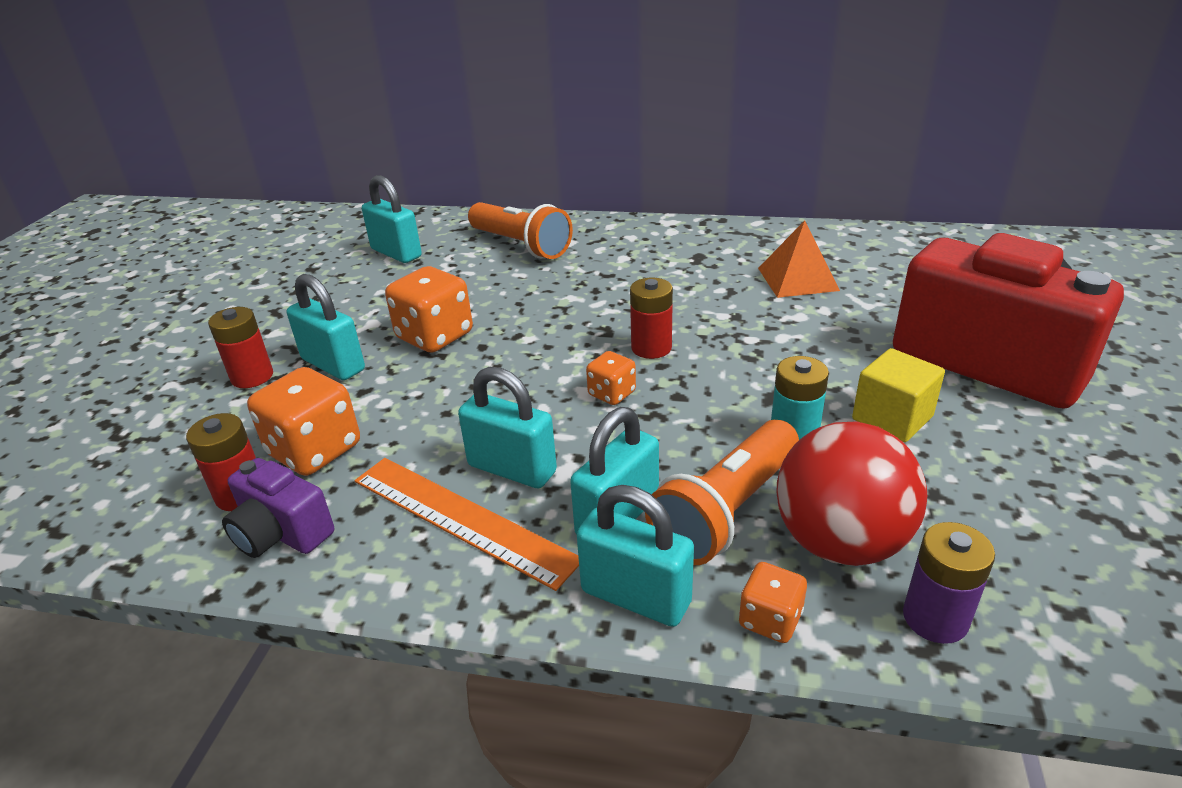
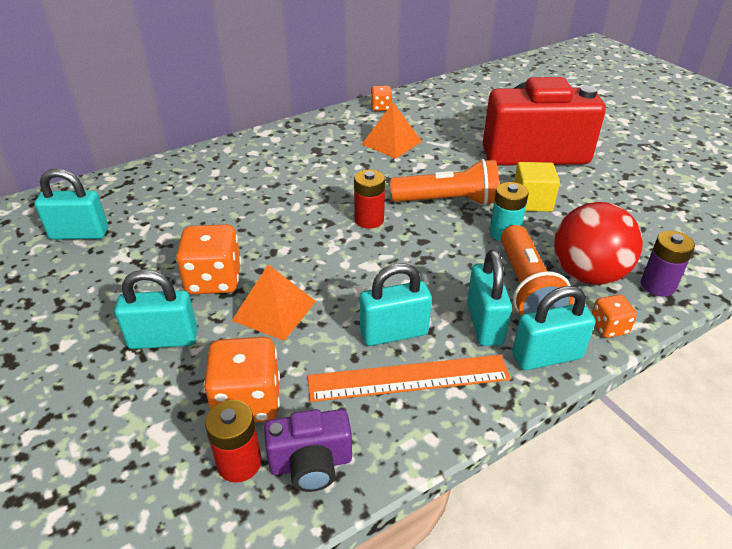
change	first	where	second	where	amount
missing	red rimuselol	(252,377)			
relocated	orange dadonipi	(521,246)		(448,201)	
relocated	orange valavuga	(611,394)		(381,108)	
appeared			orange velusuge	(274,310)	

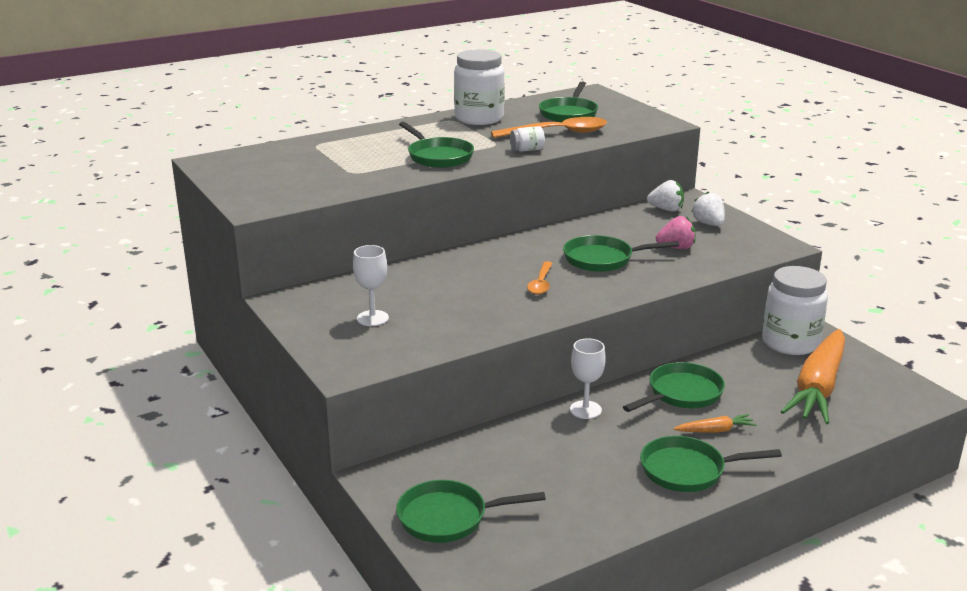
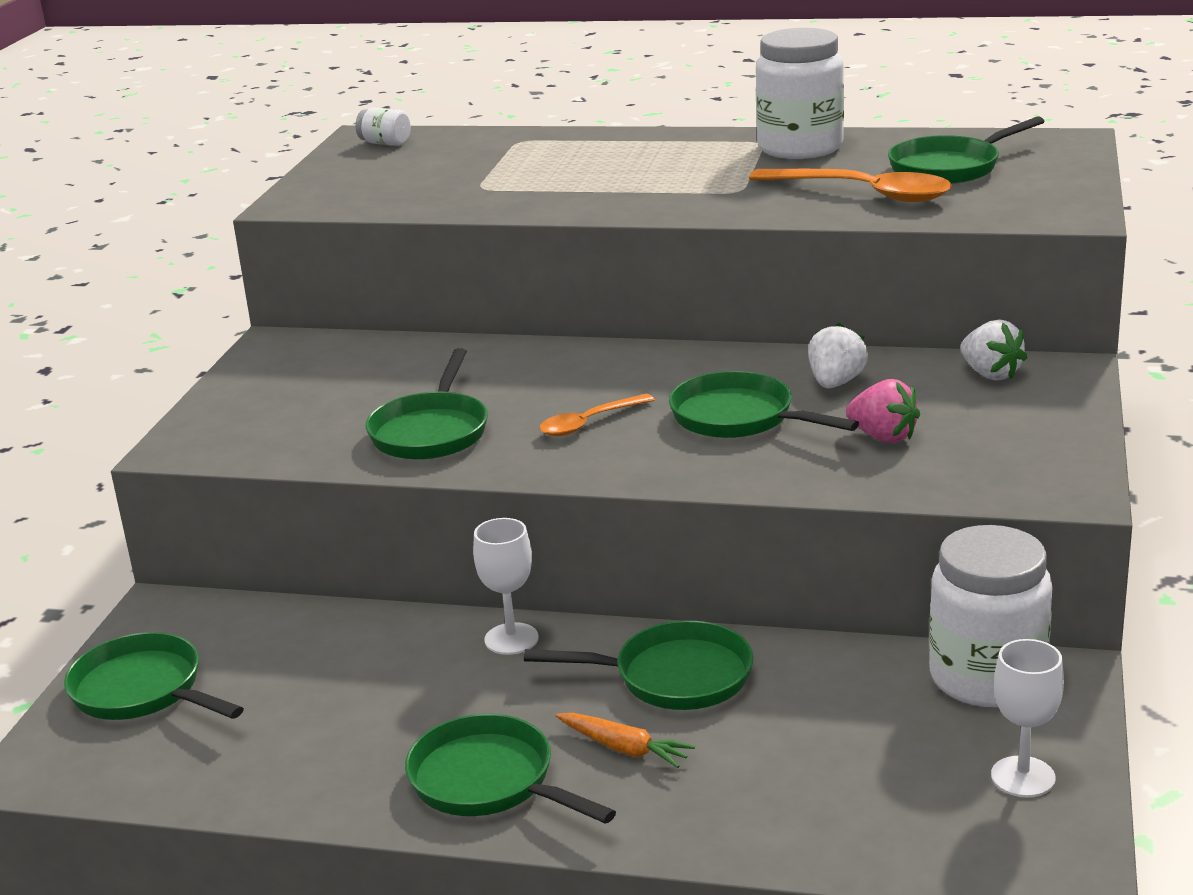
change	first	where	second	where	amount
relocated	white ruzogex	(372,318)		(1023,777)	
relocated	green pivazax	(438,156)		(431,431)	
relocated	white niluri	(527,150)		(385,143)	
relocated	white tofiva	(708,224)		(835,383)	
missing	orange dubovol	(818,387)			

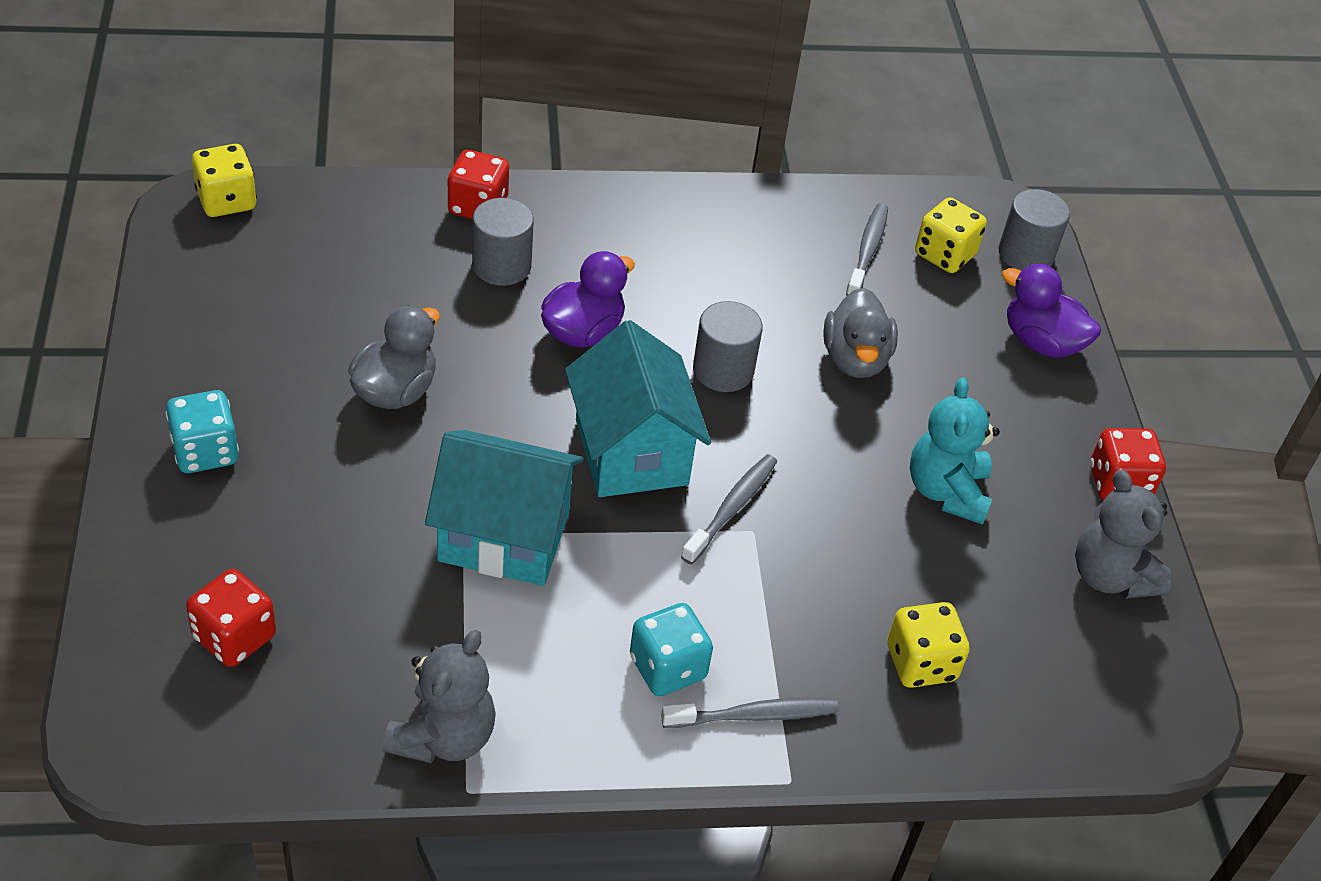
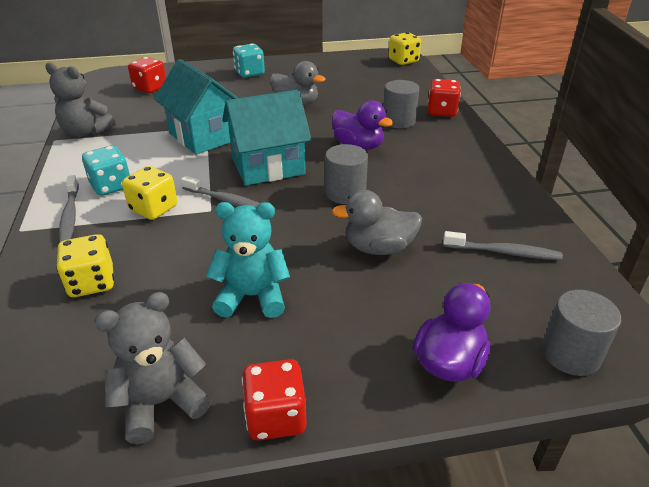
change	first	where	second	where	amount
spun	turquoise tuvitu	(504,537)		(204,136)	45 degrees counterclockwise
relocated	yellow valavuga	(944,255)		(154,208)	

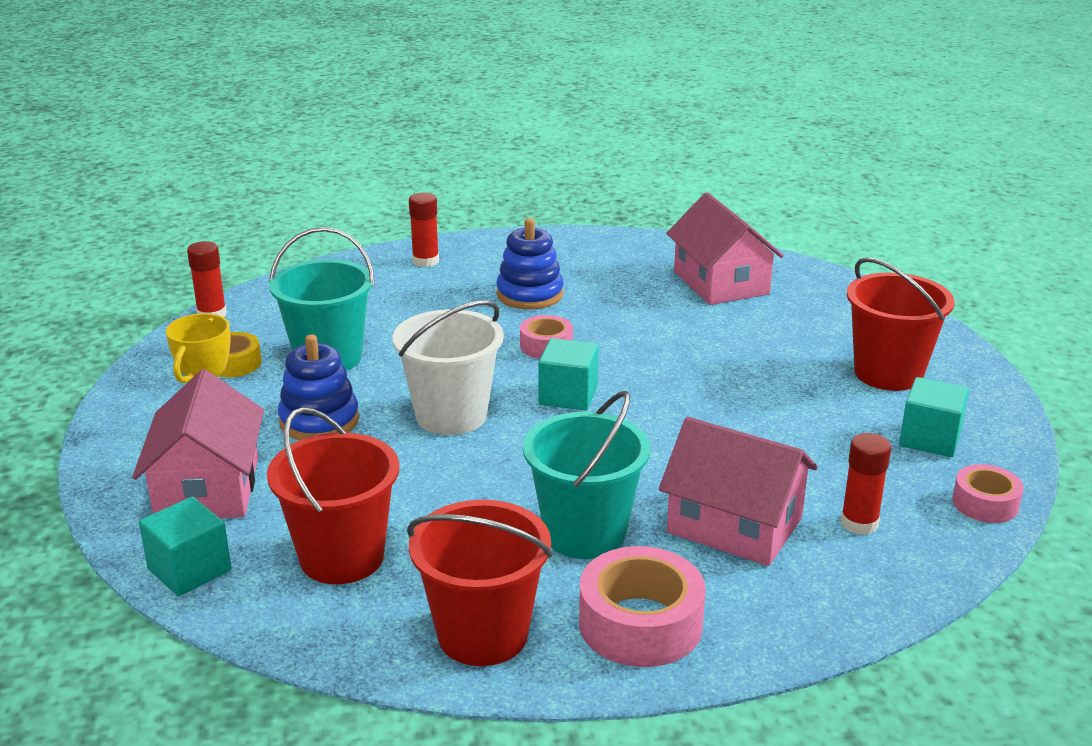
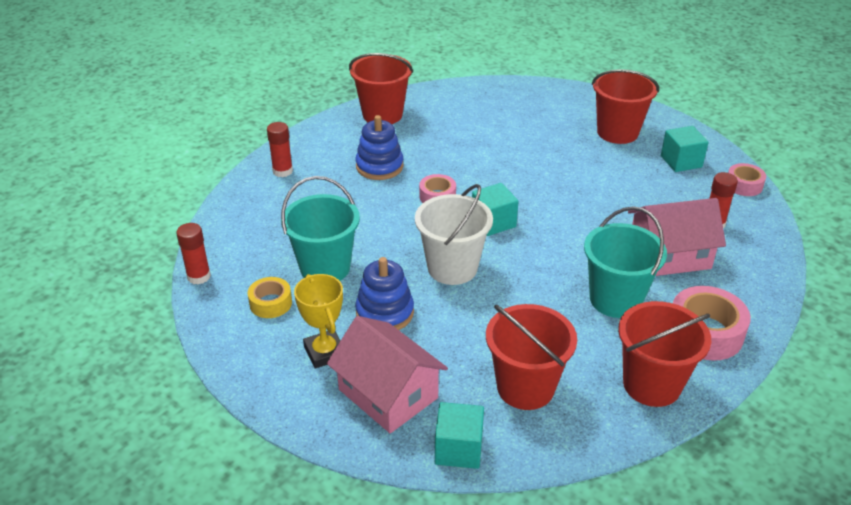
change	first	where	second	where	amount
missing	pink tuvitu	(721,283)			
appeared			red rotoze	(382,115)	

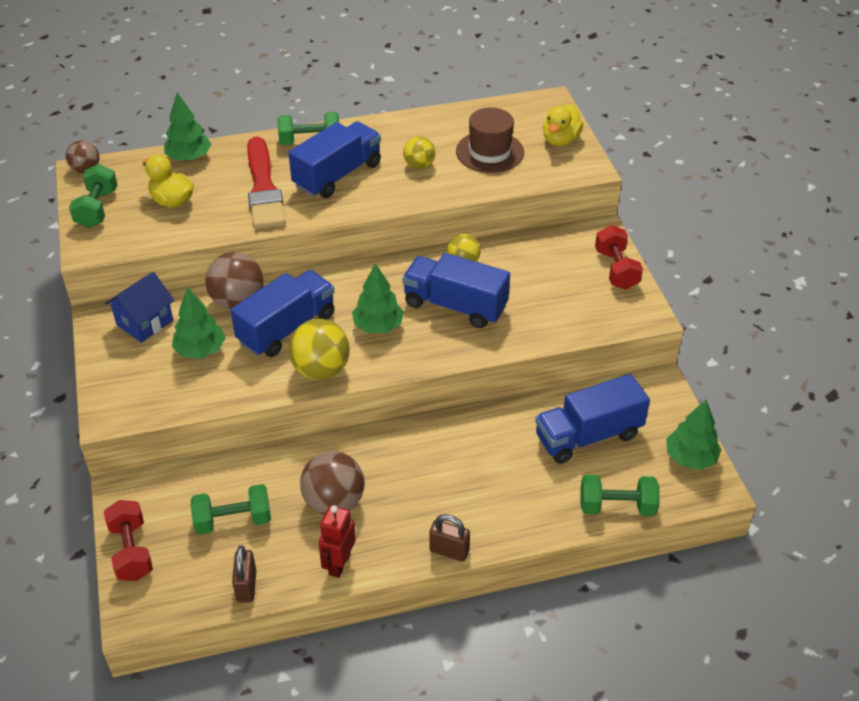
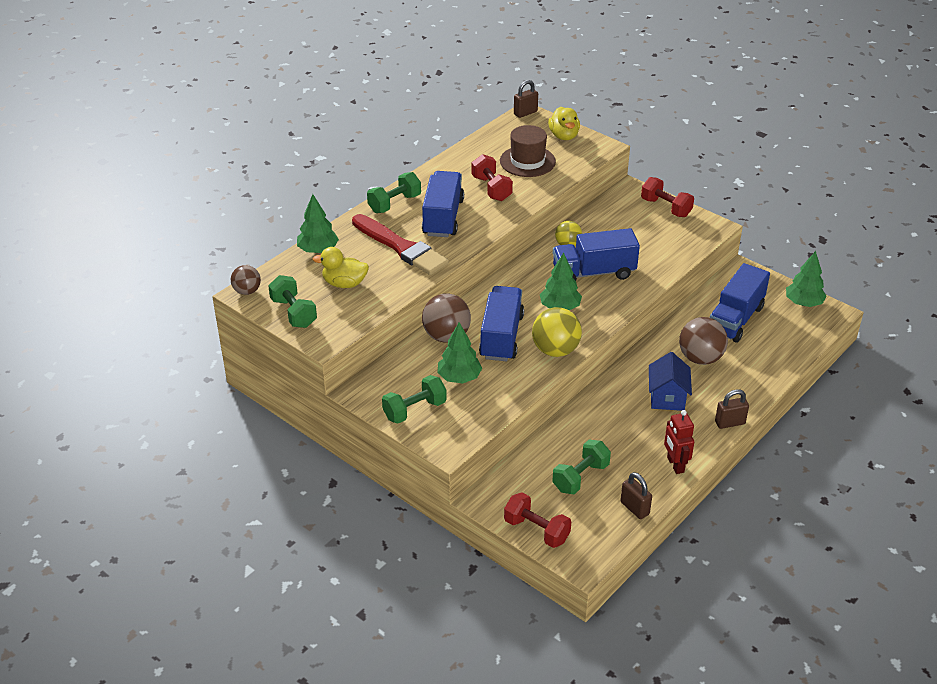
change	first	where	second	where	amount
relocated	blue tuvitu	(145,322)		(667,397)	
relocated	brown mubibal	(334,502)		(700,358)	
exchanged	yellow mubibal	(419,165)	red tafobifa	(491,189)	
relocated	green tafobifa	(617,507)		(414,410)	
appeared			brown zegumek	(525,113)	

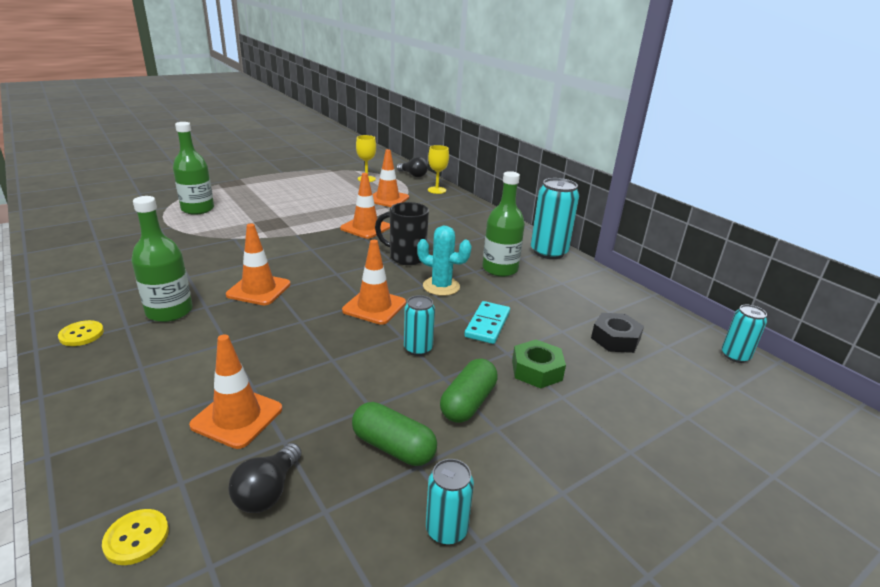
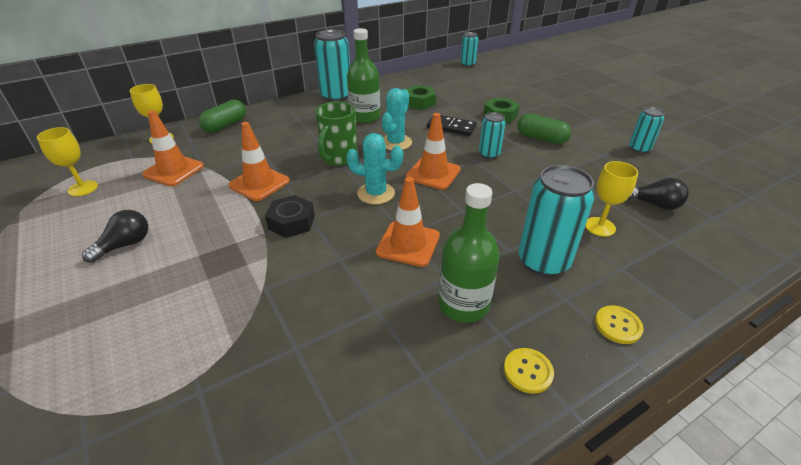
change	first	where	second	where	amount
relocated	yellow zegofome	(136,538)		(618,325)	
missing	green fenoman	(198,209)			
exchanged	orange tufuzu	(237,417)	yellow ruzogex	(600,227)	
relocated	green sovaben	(393,447)		(225,125)	
colour	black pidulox	(406,257)	green pidulox	(339,158)	
relocated	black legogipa	(413,175)		(125,245)	
colour	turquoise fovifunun	(487,325)	black fovifunun	(451,127)	
relocated	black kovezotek	(615,339)		(291,222)	
appeared			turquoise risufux	(376,193)	
appeared			green kovezotek	(419,102)	
appeared			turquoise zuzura	(543,261)	

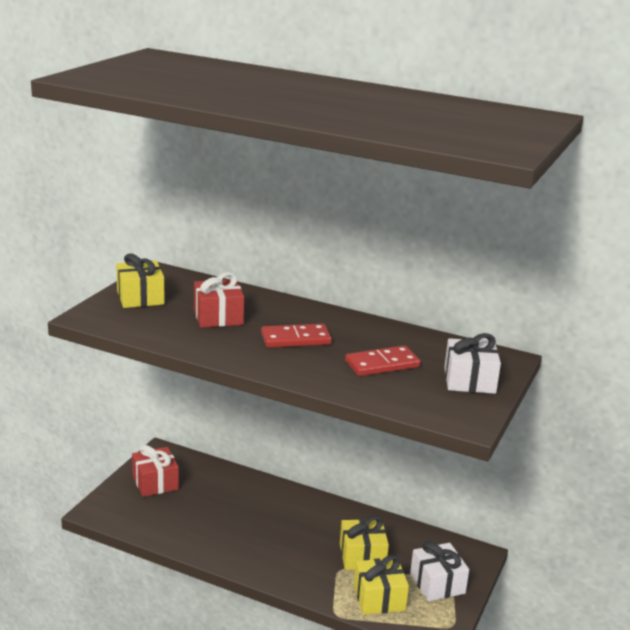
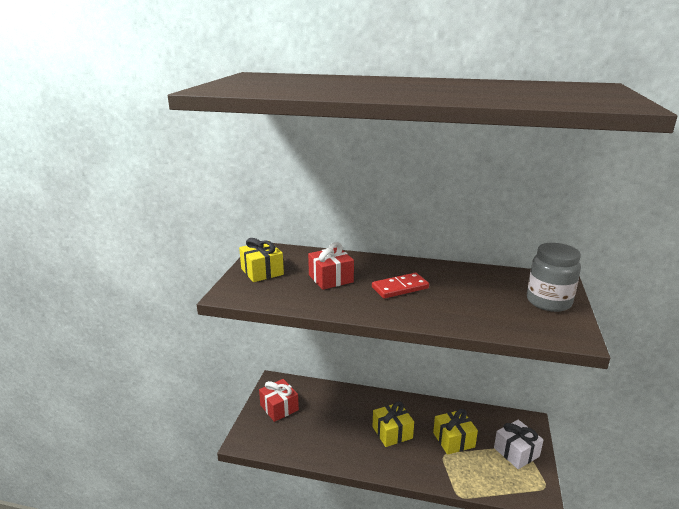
change	first	where	second	where	amount
missing	red fovifunun	(382,364)			
relocated	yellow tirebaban	(379,598)		(392,432)	
exchanged	white tirebaban	(469,380)	grey niluri	(548,302)	

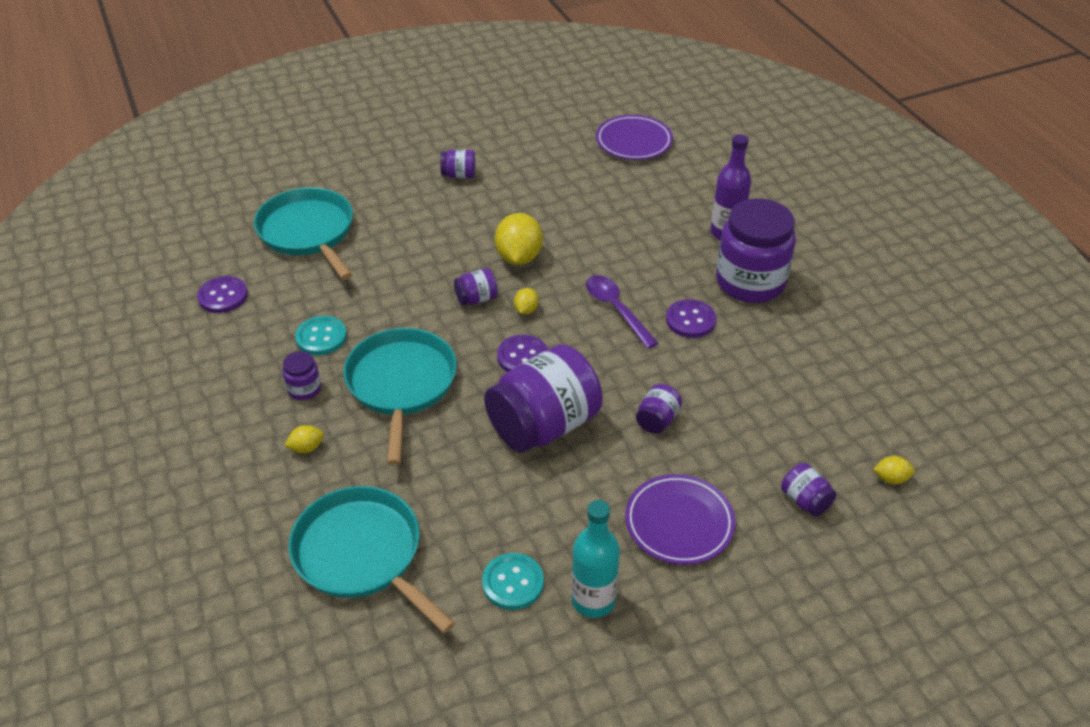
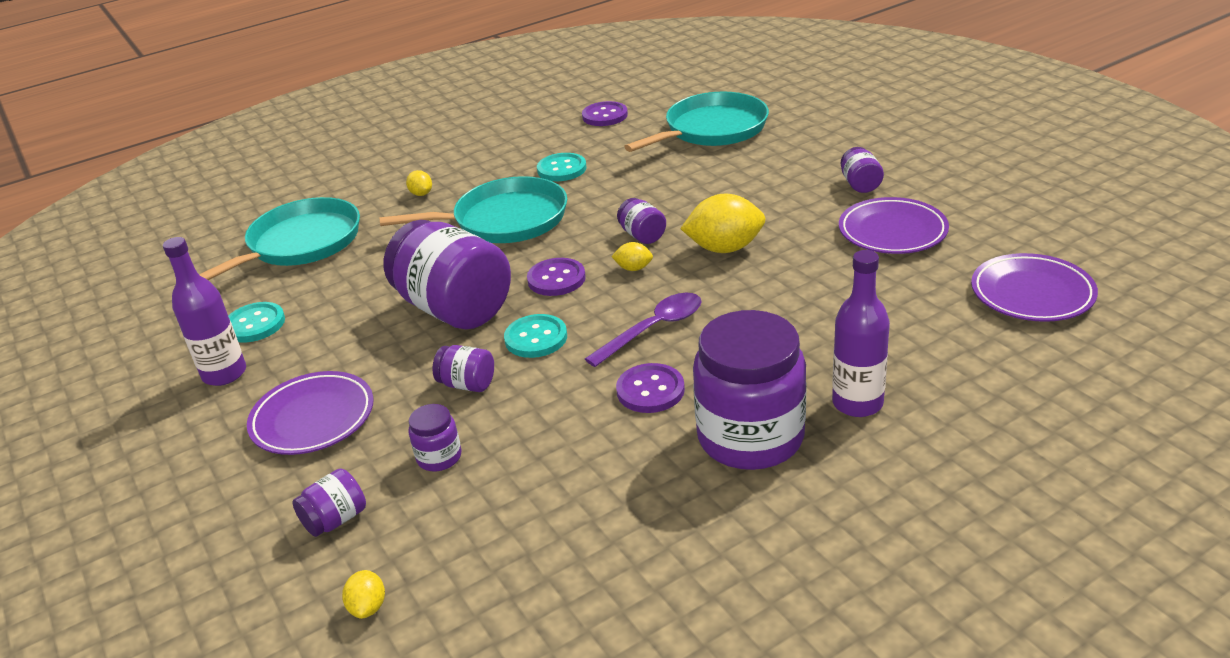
change	first	where	second	where	amount
relocated	purple niluri	(304,389)		(439,457)	
colour	turquoise fenoman	(593,600)	purple fenoman	(224,374)	
appeared			turquoise zegofome	(536,338)	
appeared			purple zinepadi	(892,231)	

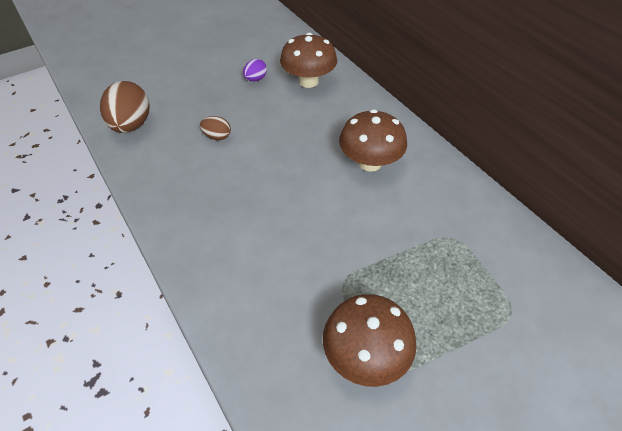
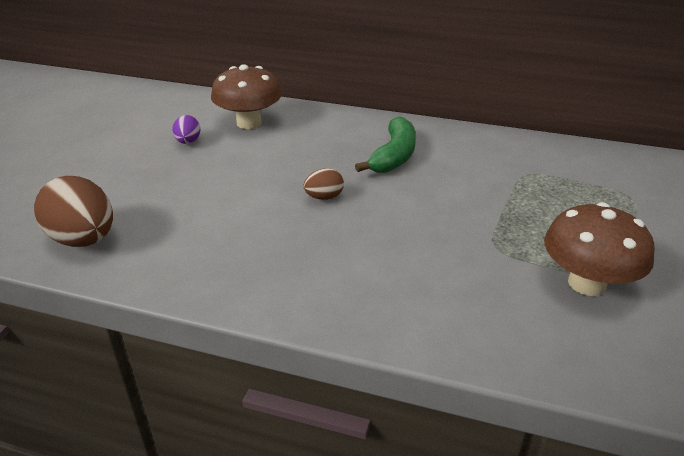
change	first	where	second	where	amount
relocated	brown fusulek	(217,136)		(324,197)	
exchanged	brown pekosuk	(370,162)	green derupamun	(394,156)	

